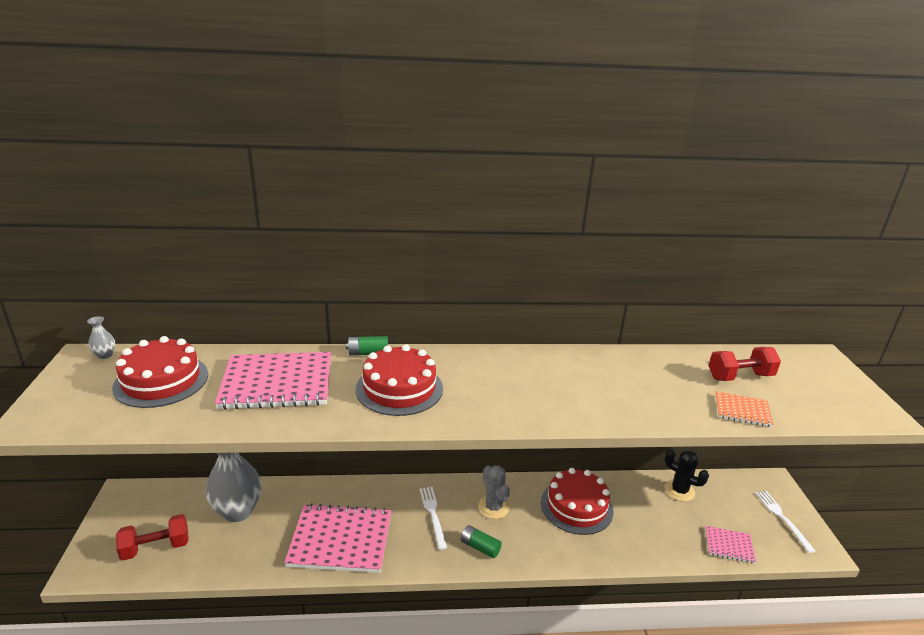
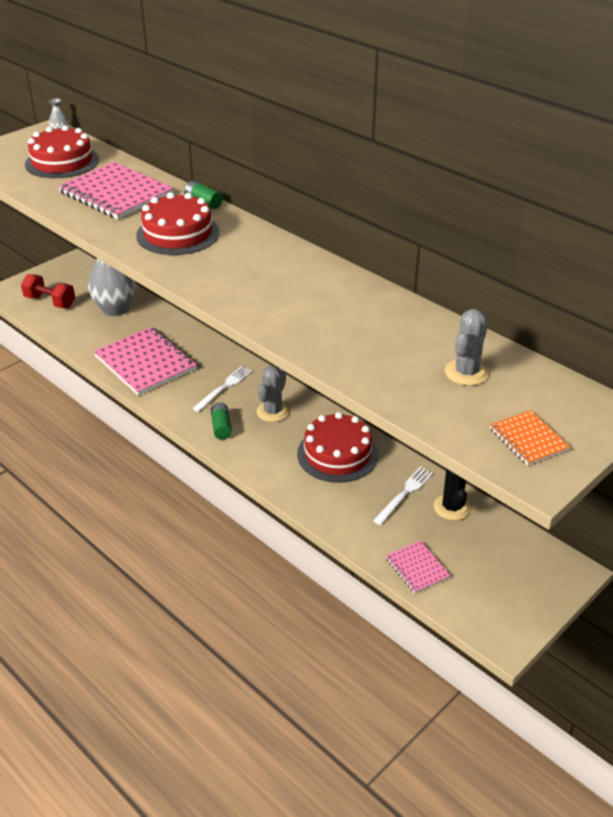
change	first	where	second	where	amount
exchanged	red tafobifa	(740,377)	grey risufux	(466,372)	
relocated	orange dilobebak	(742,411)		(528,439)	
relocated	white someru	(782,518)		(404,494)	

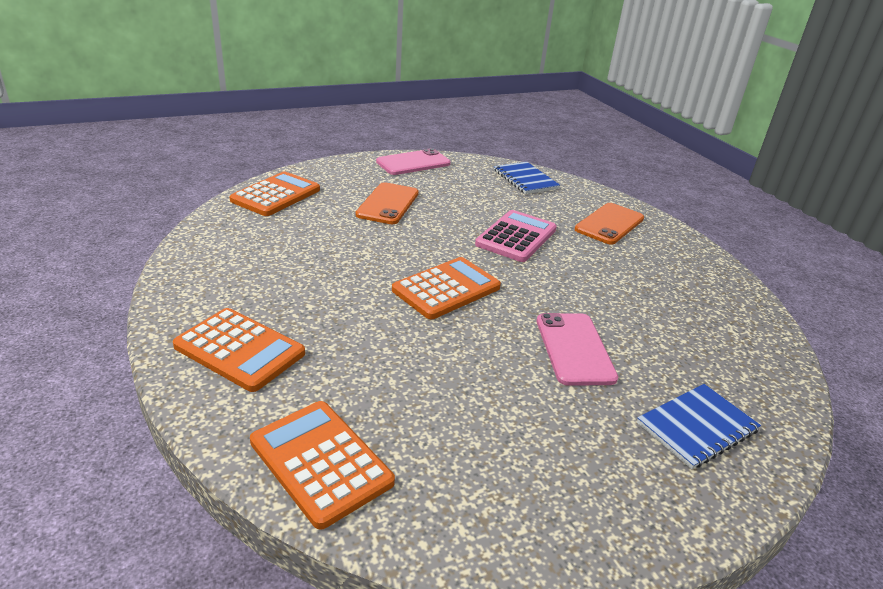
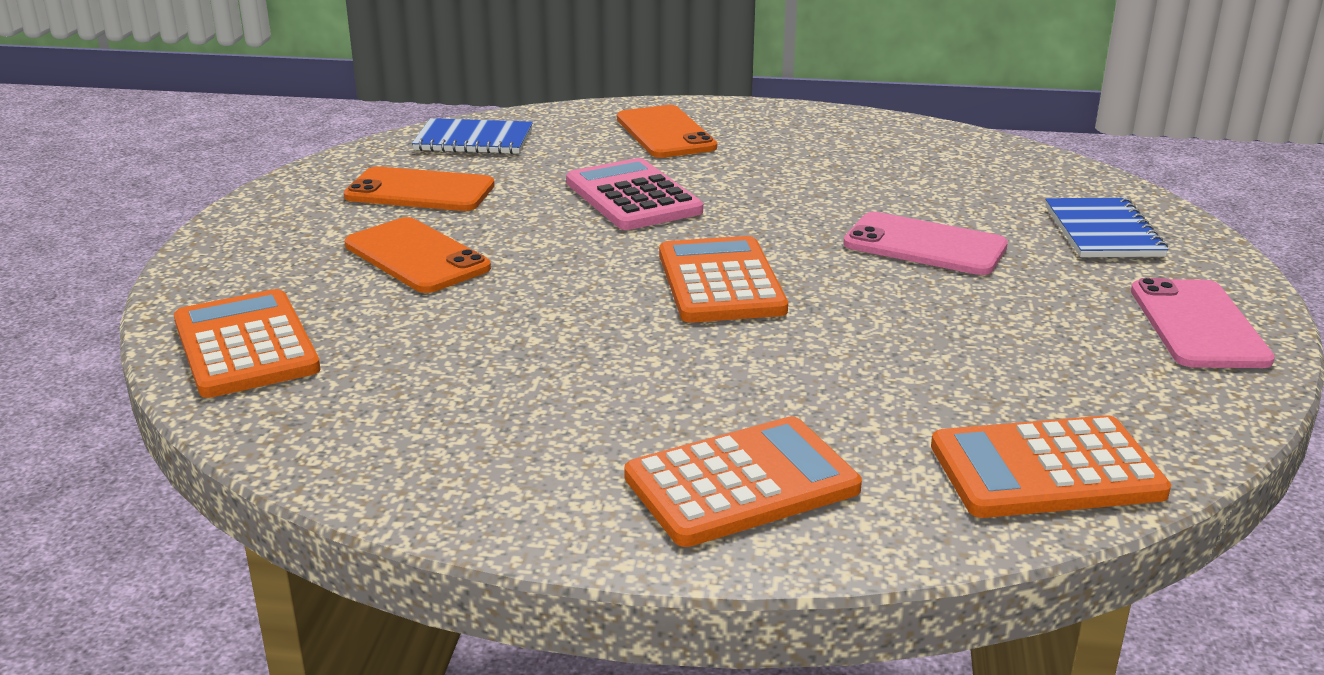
change	first	where	second	where	amount
relocated	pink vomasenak	(413,163)		(1198,325)	
appeared			orange vomasenak	(420,191)	

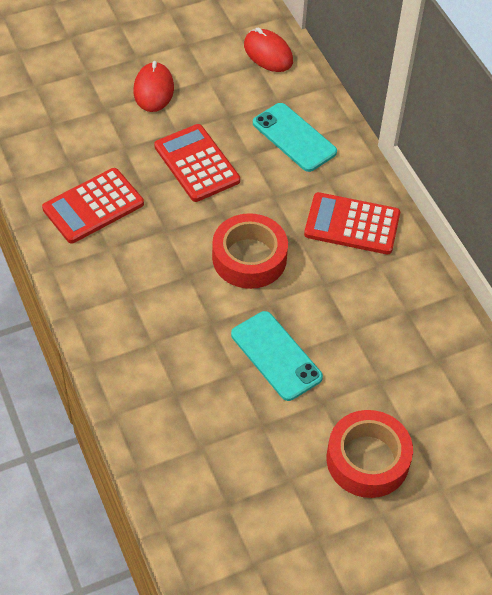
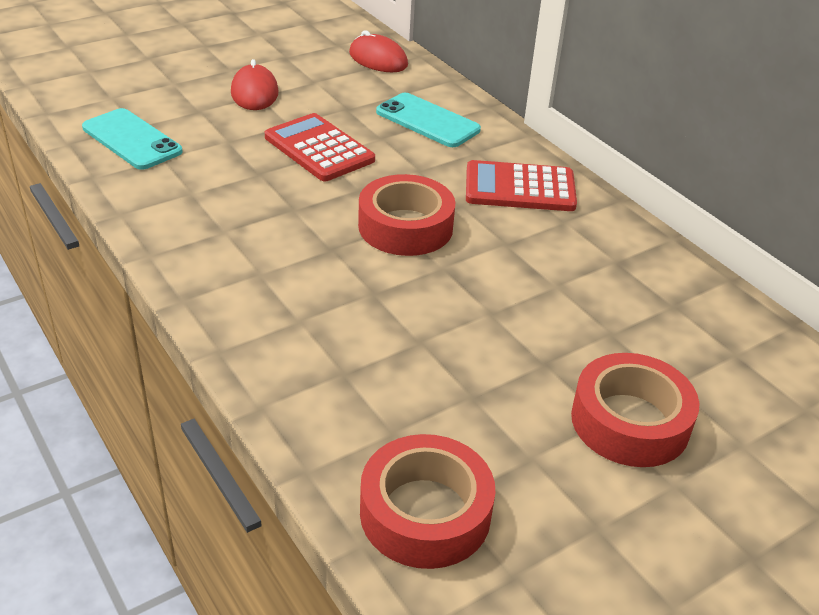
change	first	where	second	where	amount
missing	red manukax	(93,206)			
relocated	turquoise vomasenak	(276,356)		(132,140)	
appeared			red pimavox	(425,513)	

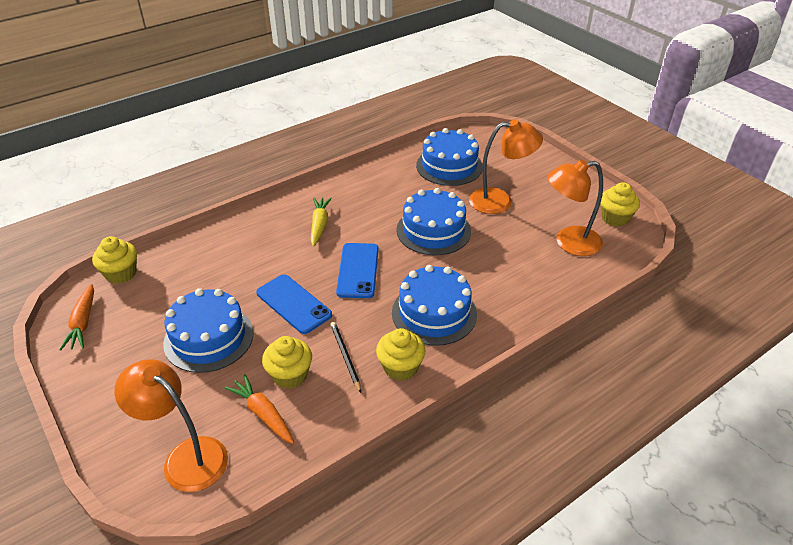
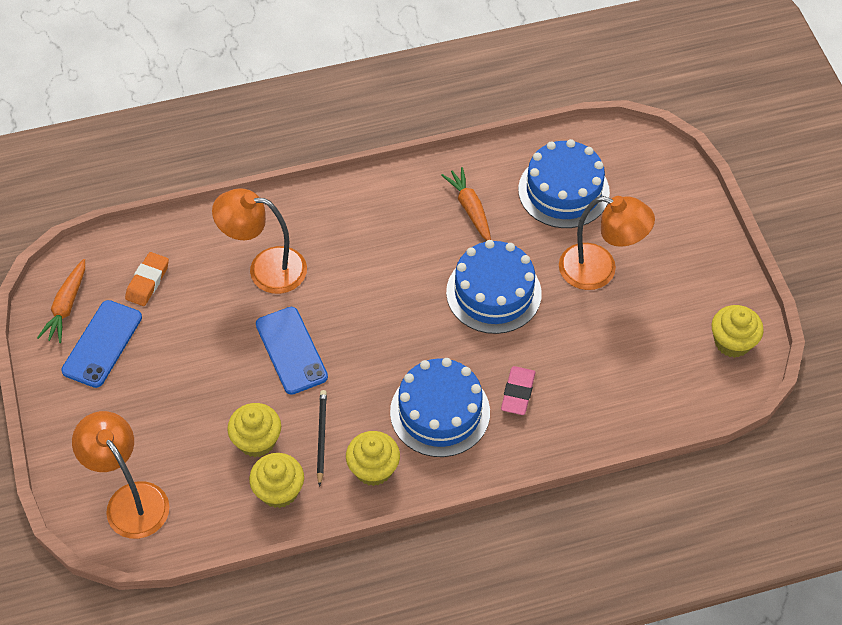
change	first	where	second	where	amount
relocated	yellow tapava	(121,273)		(279,491)	
missing	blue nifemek	(209,338)			
relocated	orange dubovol	(263,414)		(470,209)	
missing	yellow dubovol	(319,225)			
relocated	blue vomasenak	(358,270)		(102,344)	
relocated	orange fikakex	(569,243)		(265,268)	
appeared			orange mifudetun	(147,281)	
appeared			pink mifudetun	(518,393)	

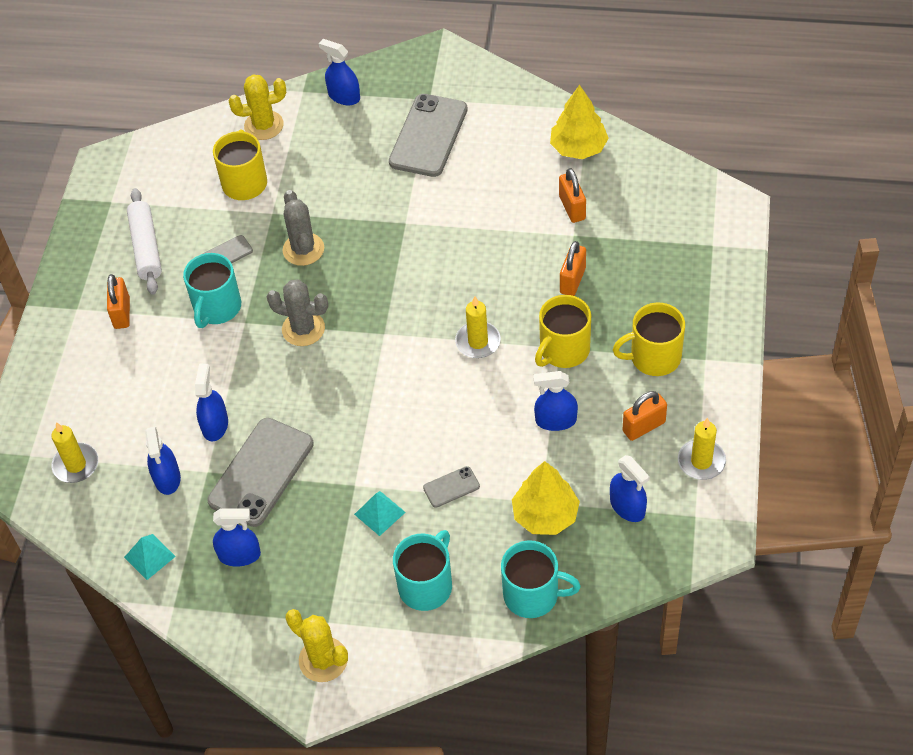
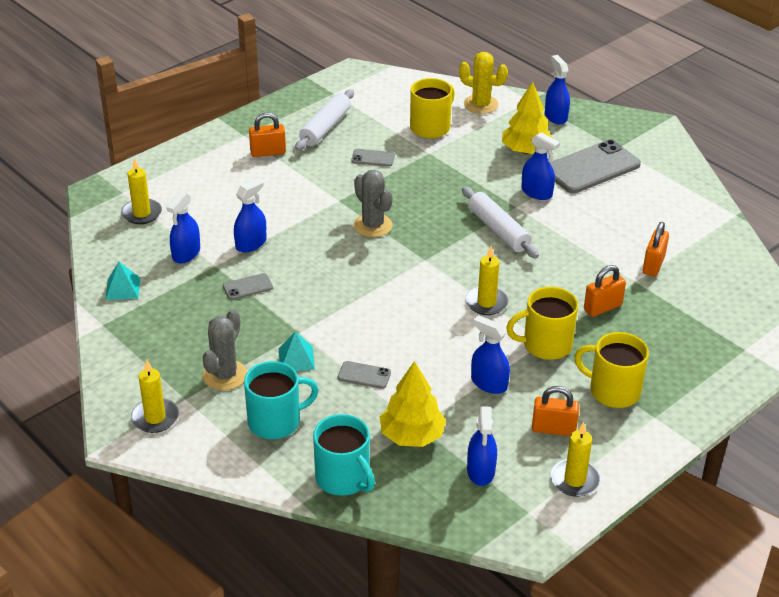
change	first	where	second	where	amount
spun	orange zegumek	(122,313)		(268,152)	45 degrees clockwise
missing	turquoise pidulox	(217,307)			
size	grey vomasenak	(261,472)		(248,287)	x0.45
relocated	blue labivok	(239,555)		(536,192)	
relocated	grey risufux	(303,249)		(225,375)	
exchanged	yellow risufux	(323,660)	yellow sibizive	(155,418)	
relocated	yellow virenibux	(578,148)		(526,151)	
appeared			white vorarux	(498,230)	

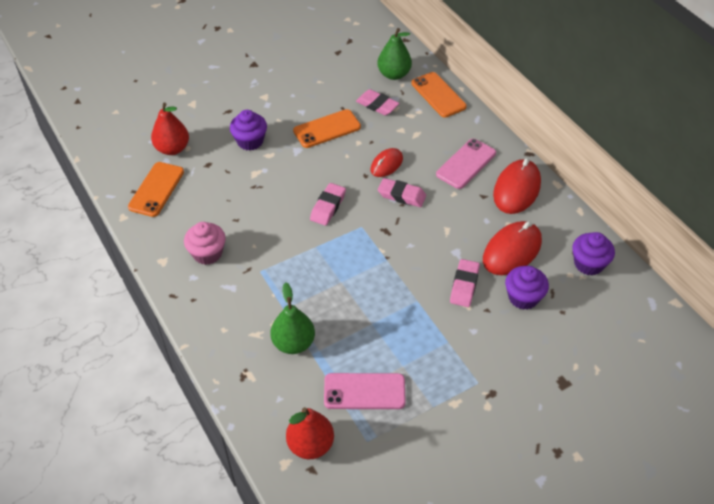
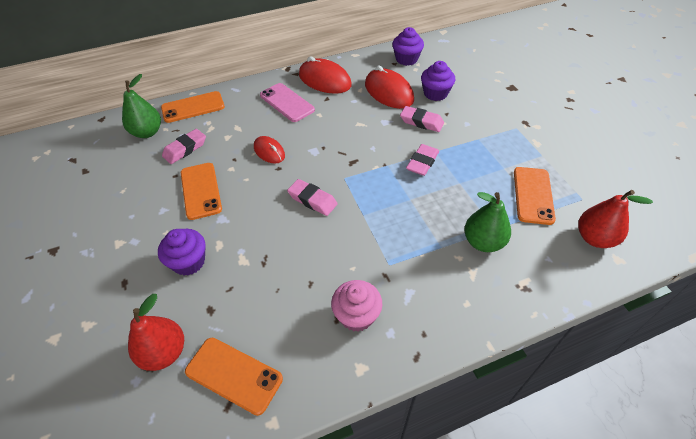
change	first	where	second	where	amount
colour	pink vomasenak	(364,391)	orange vomasenak	(533,195)	
relocated	pink mifudetun	(401,195)		(422,162)	

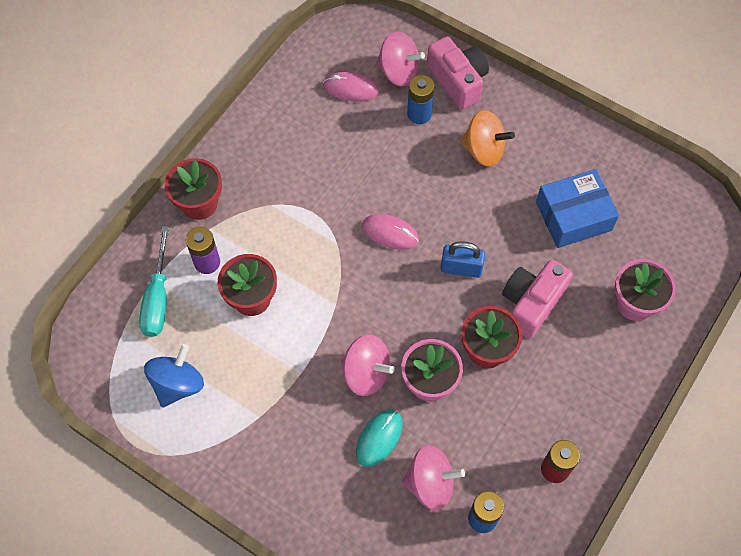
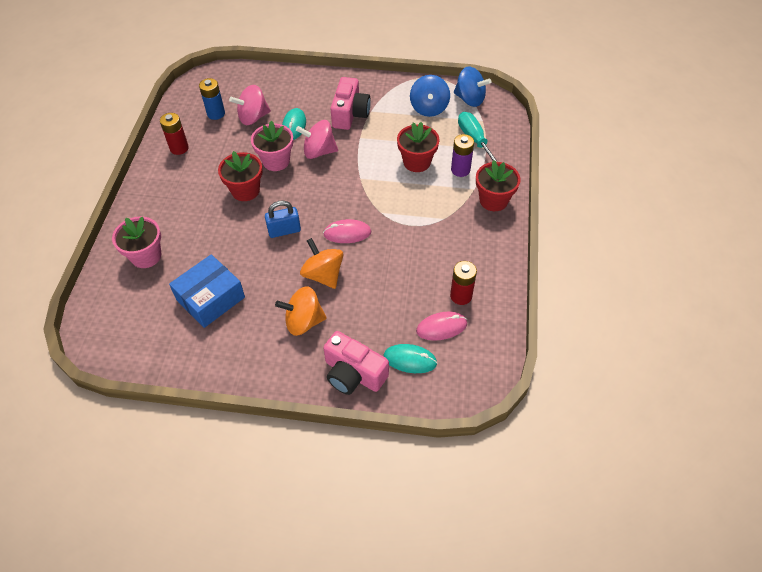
change	first	where	second	where	amount
exchanged	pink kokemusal	(398,72)	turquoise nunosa	(410,360)	
missing	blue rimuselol	(419,114)			
relocated	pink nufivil	(531,303)		(350,114)	
appeared			orange kokemusal	(323,275)	
appeared			red rimuselol	(461,296)	
appeared			blue kokemusal	(470,99)	

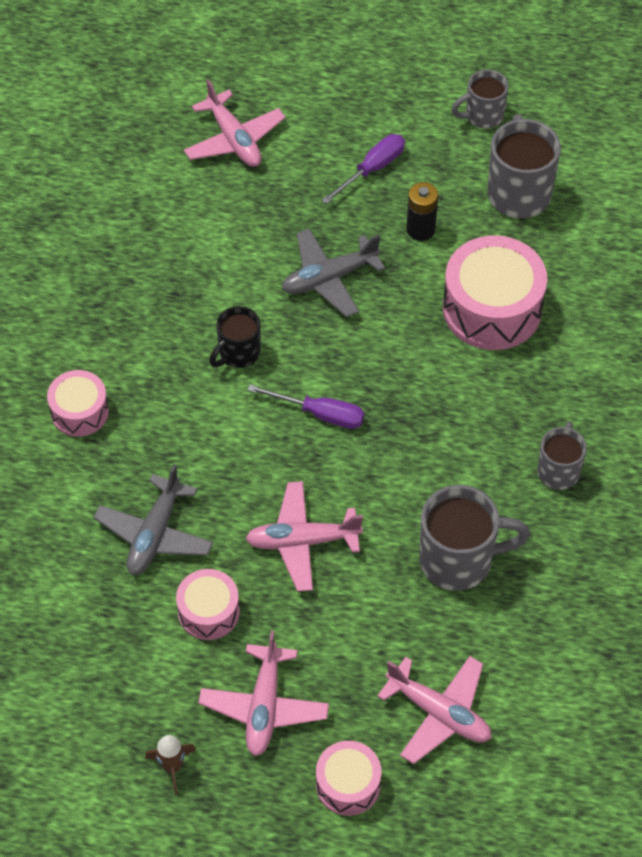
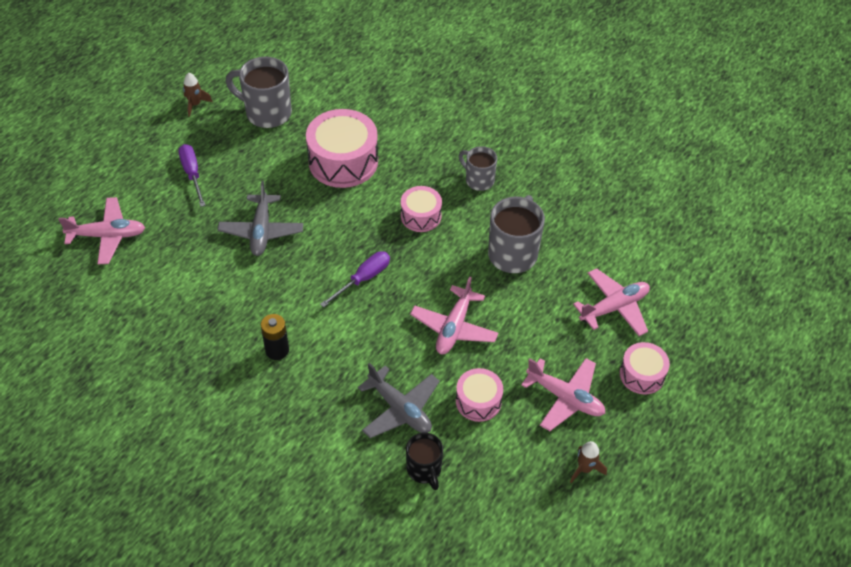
change	first	where	second	where	amount
relocated	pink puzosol	(79,411)		(421,216)	
relocated	black pidulox	(238,353)		(424,470)	
relocated	black rimuselol	(420,229)		(277,350)	
exchanged	grey pidulox	(482,116)	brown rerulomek	(195,104)	

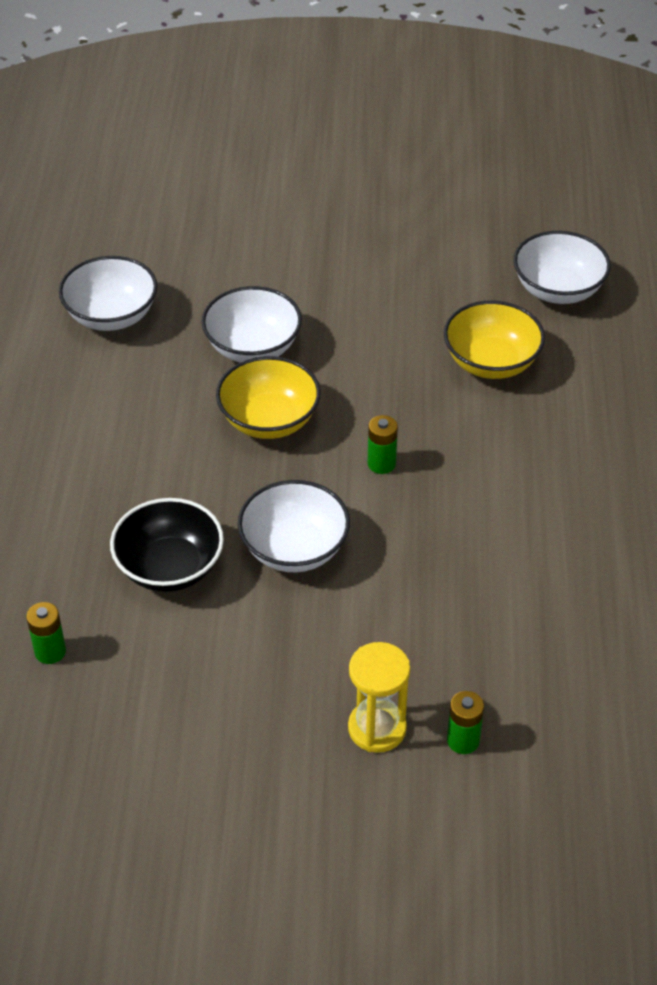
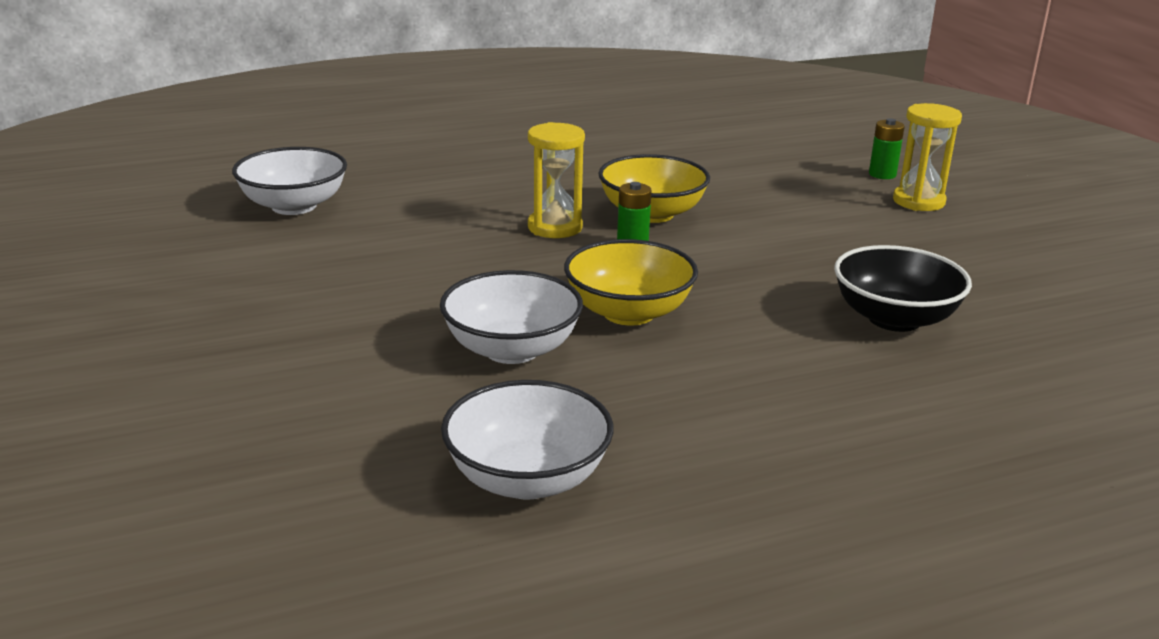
change	first	where	second	where	amount
missing	green rimuselol	(50,651)			
missing	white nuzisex	(294,549)			
relocated	yellow nuzisex	(491,362)		(652,214)	
appeared			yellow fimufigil	(555,227)	

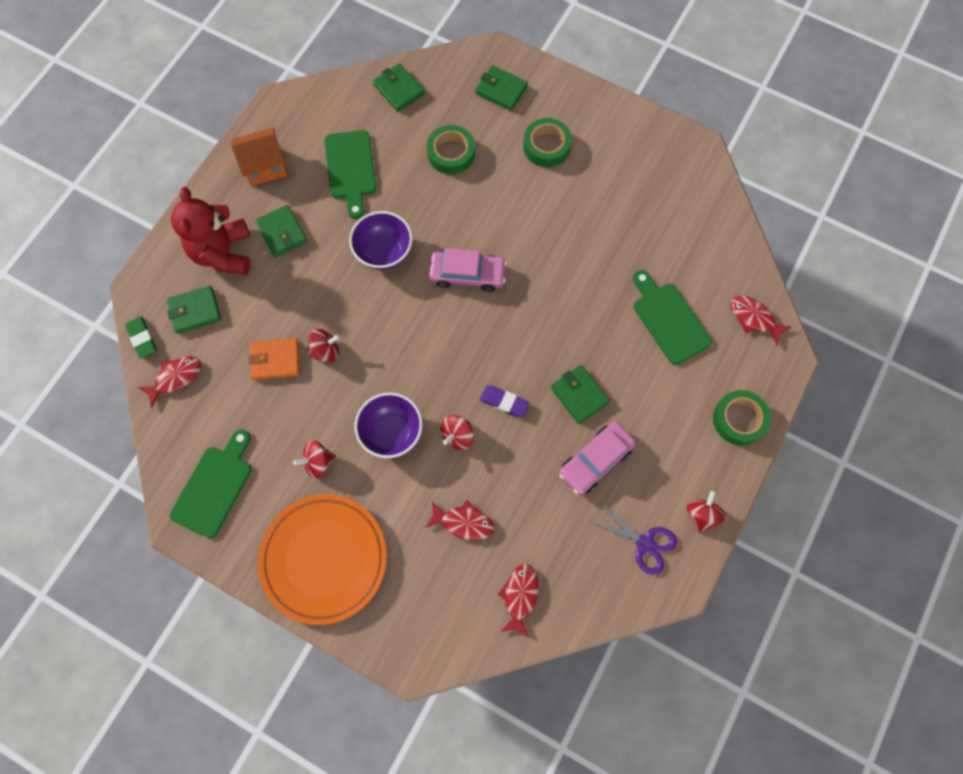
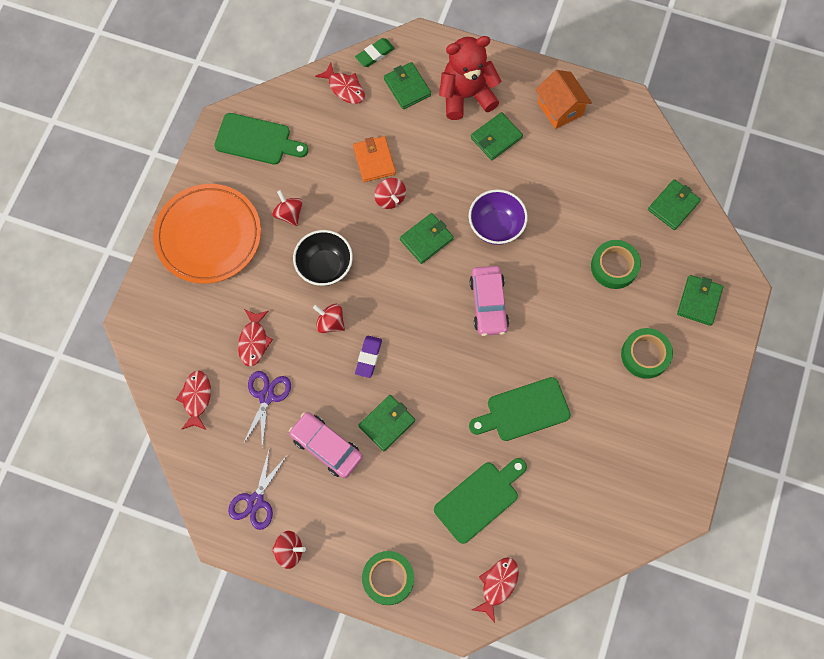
change	first	where	second	where	amount
relocated	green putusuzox	(350,169)		(523,410)	
colour	purple nuzisex	(391,432)	black nuzisex	(325,267)	
spun	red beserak	(520,596)		(196,398)	90 degrees counterclockwise
appeared			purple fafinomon	(266,396)	
appeared			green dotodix	(426,239)	

